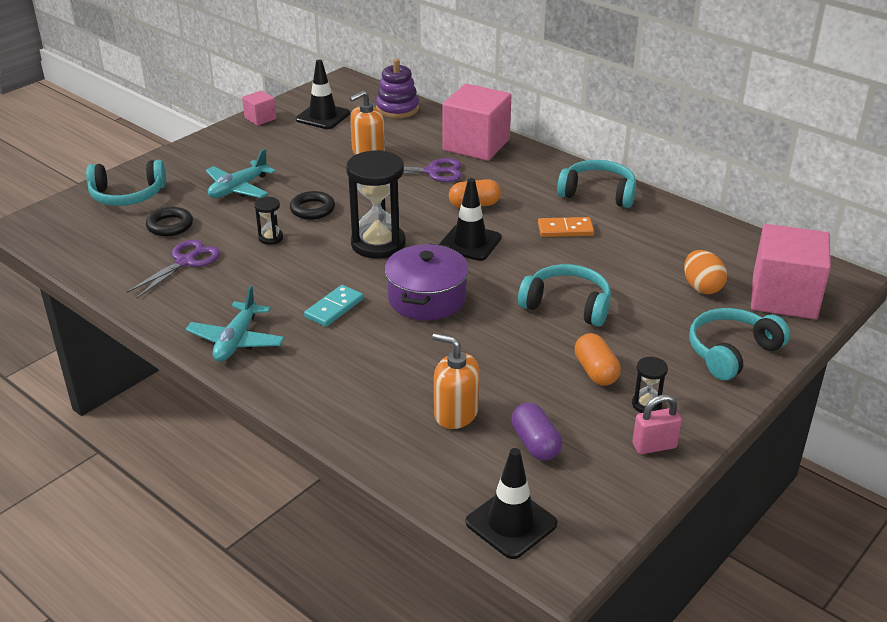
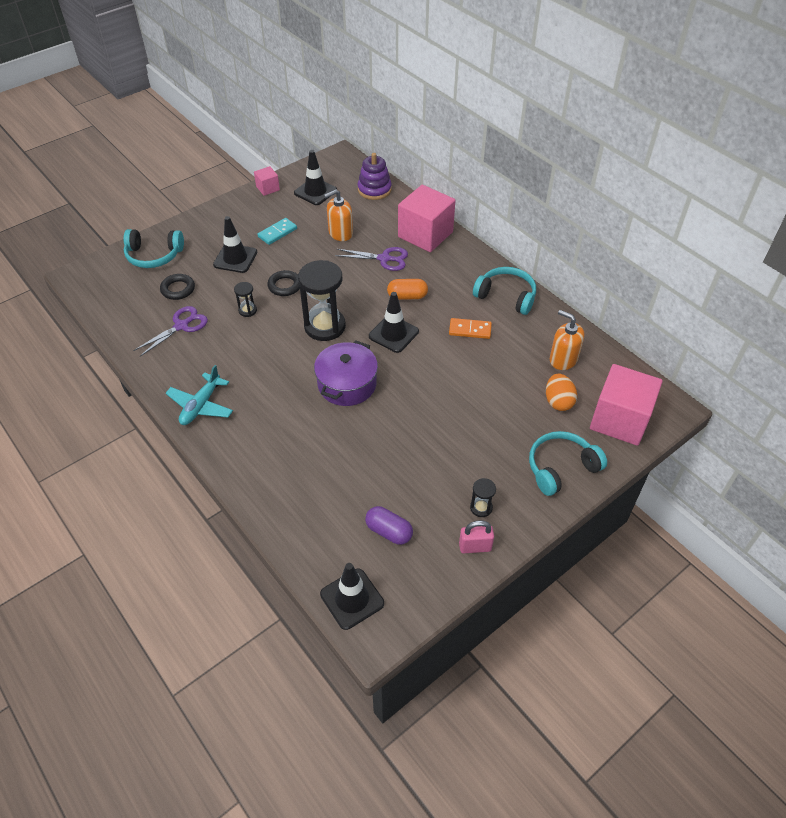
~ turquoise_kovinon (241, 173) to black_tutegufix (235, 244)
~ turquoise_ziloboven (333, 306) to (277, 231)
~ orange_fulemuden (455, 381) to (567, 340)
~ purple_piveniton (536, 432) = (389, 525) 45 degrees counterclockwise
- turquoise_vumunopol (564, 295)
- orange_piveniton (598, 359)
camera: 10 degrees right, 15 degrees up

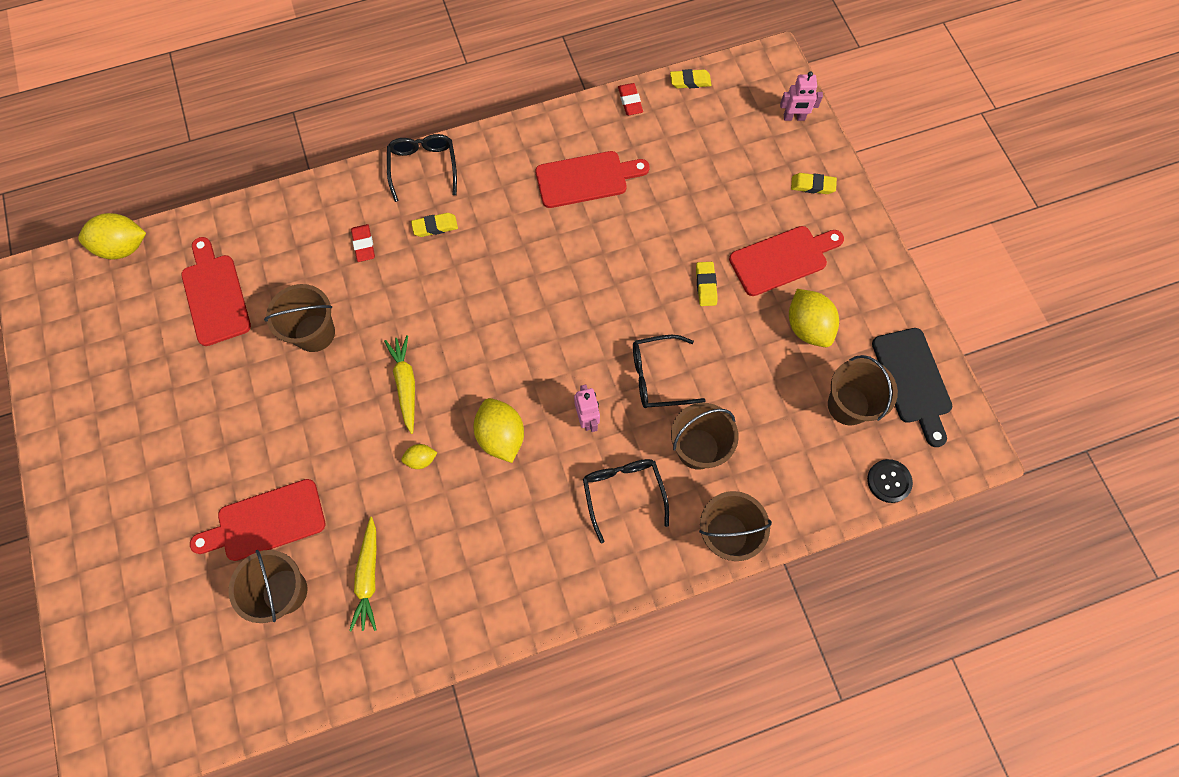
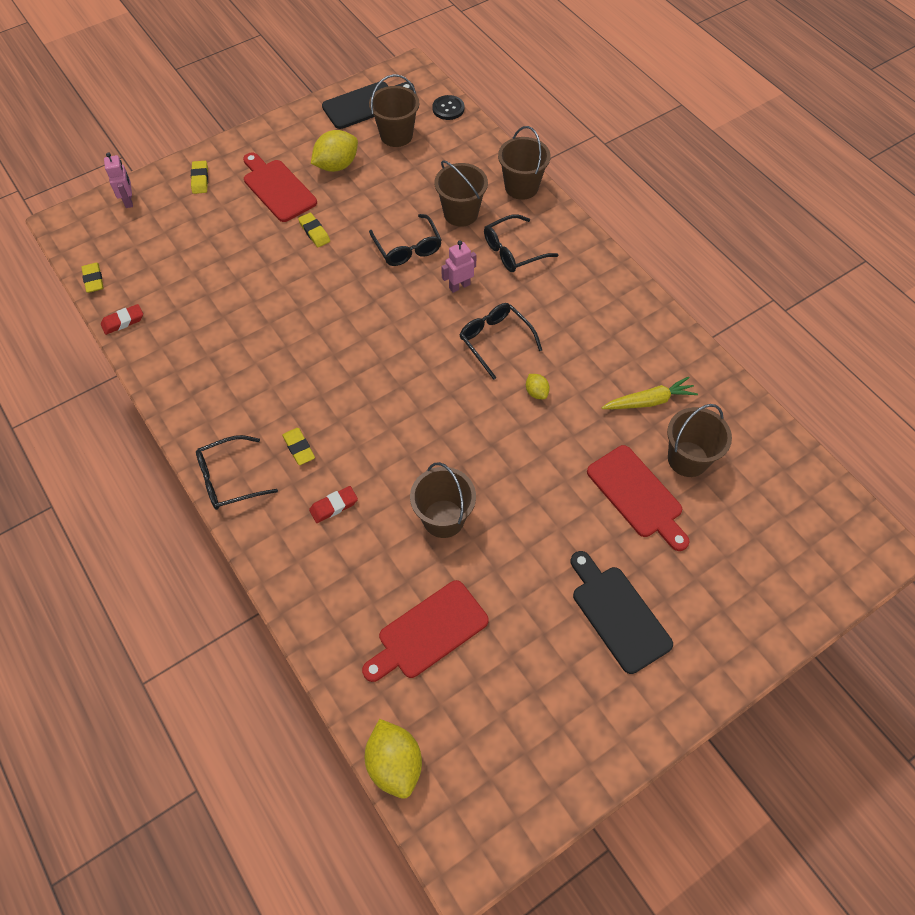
- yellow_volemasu (399, 384)
~ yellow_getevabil (499, 430) to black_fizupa (501, 341)
- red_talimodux (592, 179)
~ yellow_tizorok (707, 284) = (314, 230) 75 degrees clockwise
+ black_talimodux (622, 612)
camera: 105 degrees left, 10 degrees down

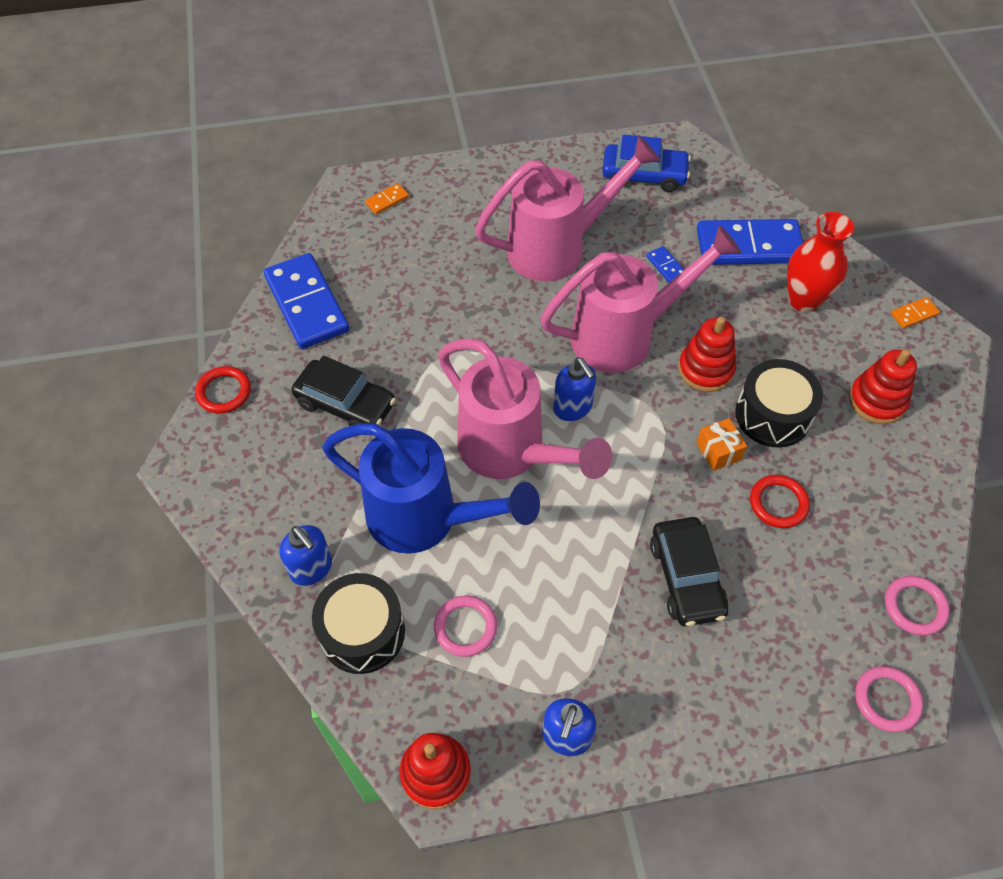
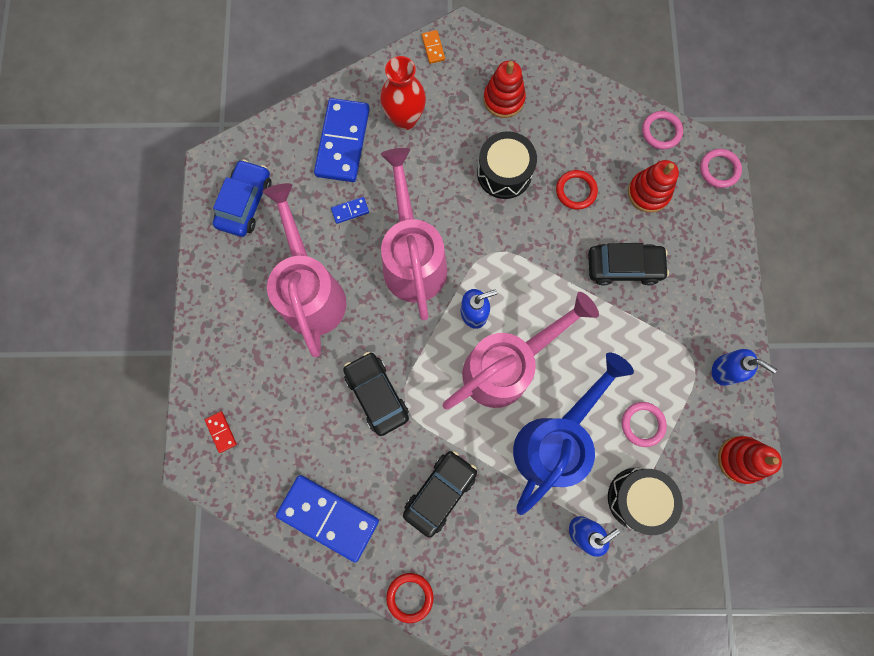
~ blue_ziloboven (306, 301) = (327, 519) 45 degrees clockwise
~ orange_ziloboven (387, 198) to red_ziloboven (221, 432)
~ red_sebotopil (707, 354) to (653, 186)
- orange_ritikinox (721, 444)
+ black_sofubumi (376, 394)
camera: 80 degrees left, 20 degrees up

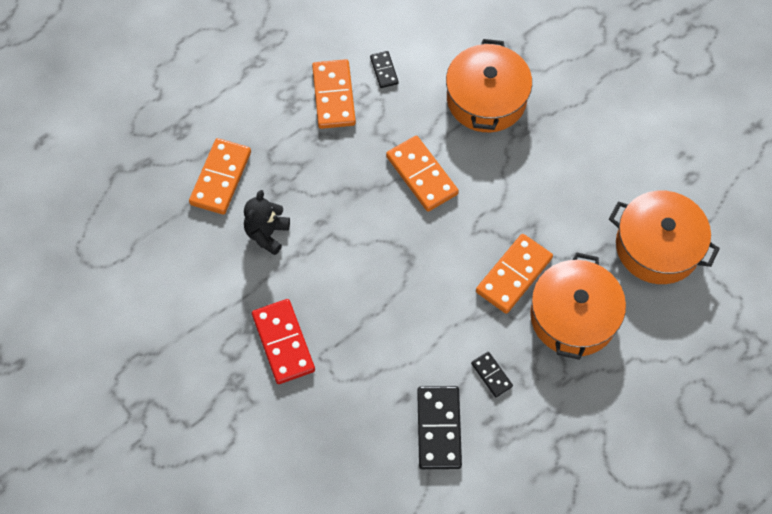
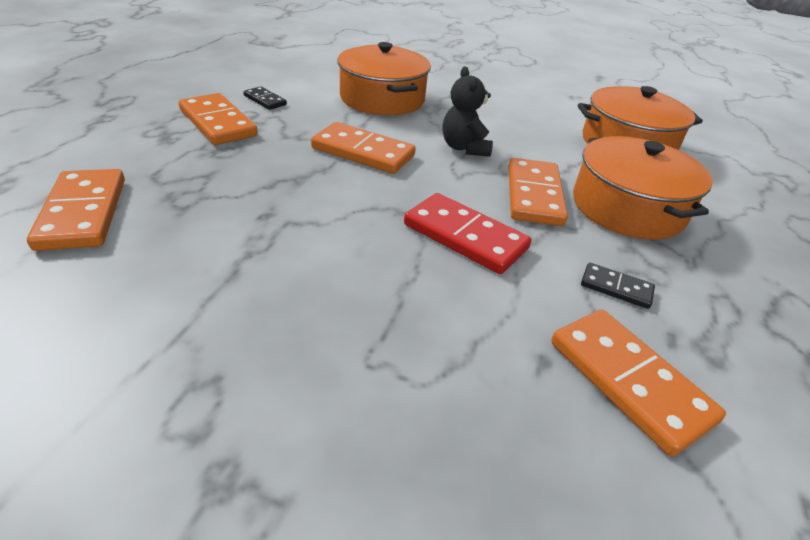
~ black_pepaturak (267, 222) to (468, 112)
~ red_ziloboven (283, 341) to (467, 233)
~ black_ziloboven (439, 427) to orange_ziloboven (638, 382)
camera: 35 degrees left, 25 degrees down

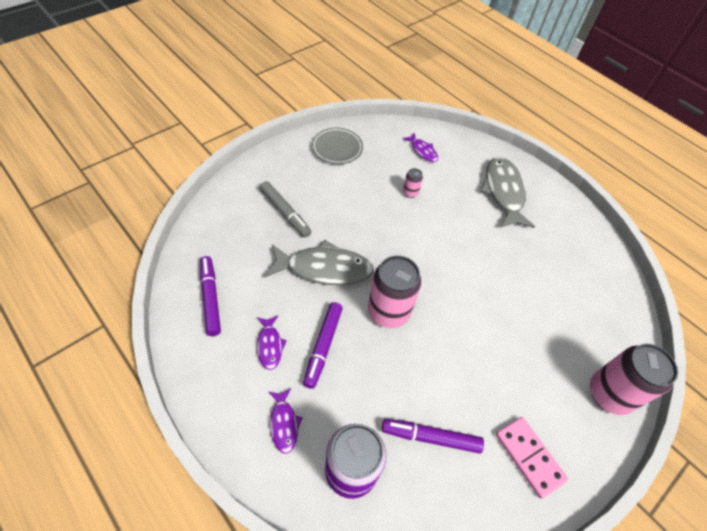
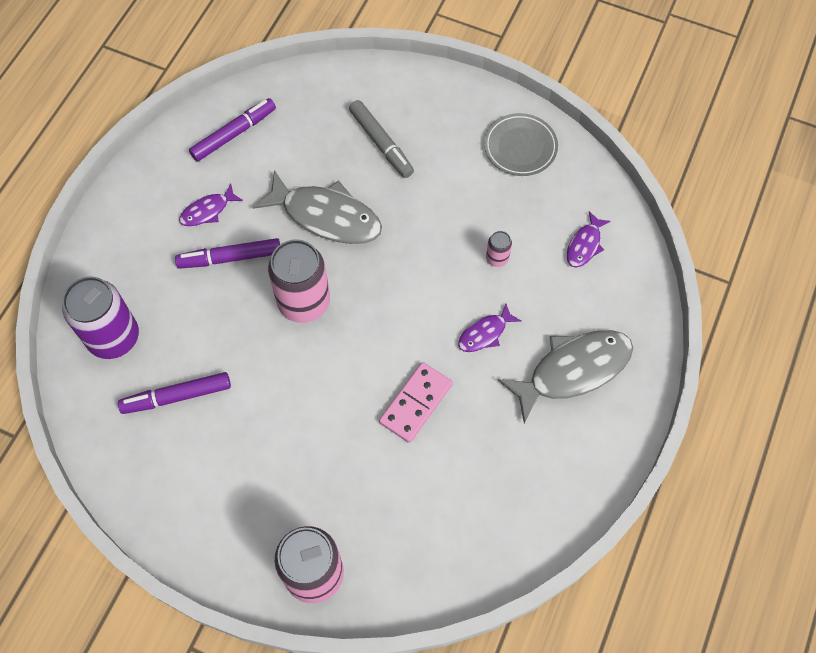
~ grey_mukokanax (285, 209) = (381, 139) 60 degrees counterclockwise
~ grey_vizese (319, 262) = (317, 207) 45 degrees counterclockwise
~ purple_vizese (286, 421) to (489, 327)
~ purple_mukokanax (433, 436) = (174, 393) 90 degrees counterclockwise
~ pink_ziloboven (532, 458) to (416, 402)
camera: 70 degrees right, 10 degrees up

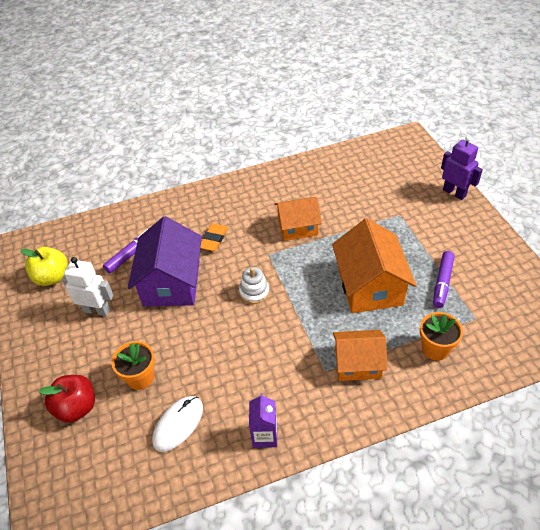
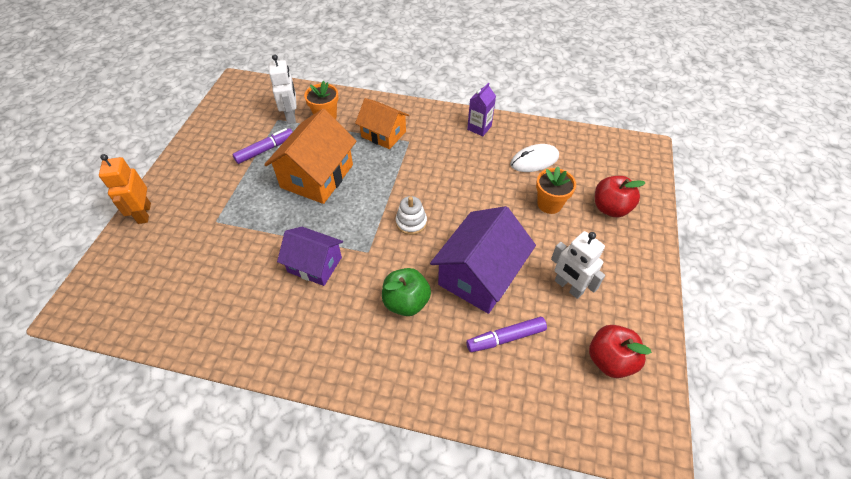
~ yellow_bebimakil (44, 266) to red_bebimakil (620, 351)
~ orange_tizorok (214, 237) to green_bebimakil (406, 292)
~ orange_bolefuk (298, 219) to purple_bolefuk (310, 256)
~ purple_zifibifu (462, 168) to orange_zifibifu (125, 189)
+ white_zifibifu (283, 89)
camera: 150 degrees left, 5 degrees up

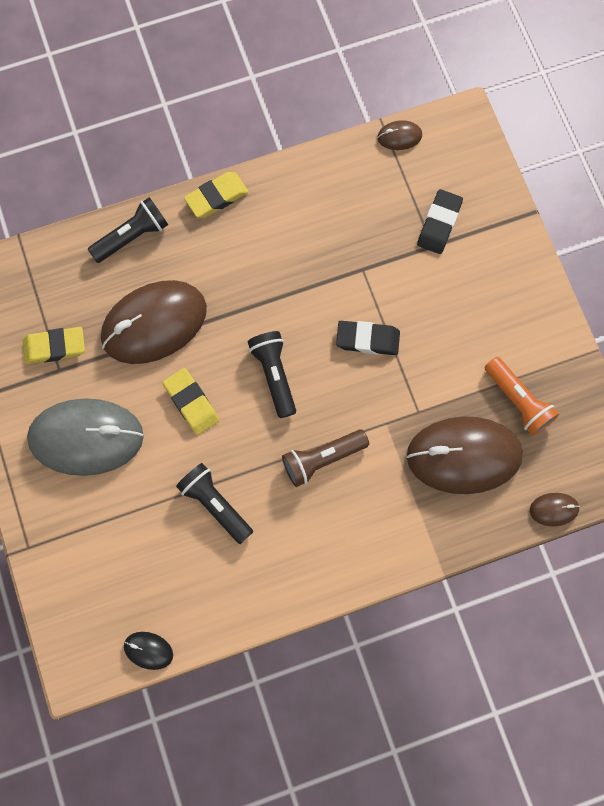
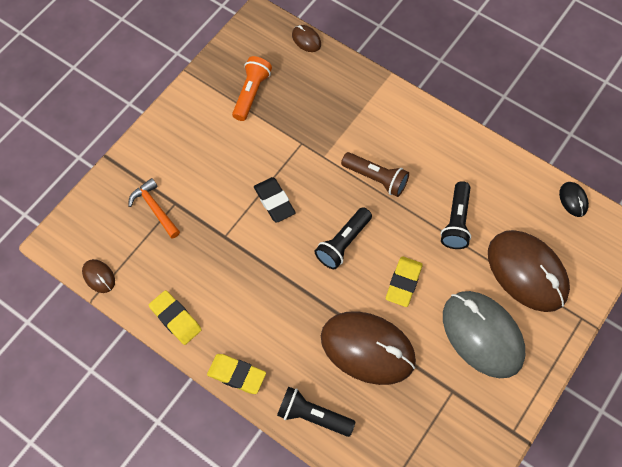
~ yellow_tizorok (54, 345) to (175, 317)
~ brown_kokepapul (465, 455) to (529, 271)
~ black_tizorok (440, 221) to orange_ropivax (154, 208)
camera: 125 degrees left, 10 degrees down

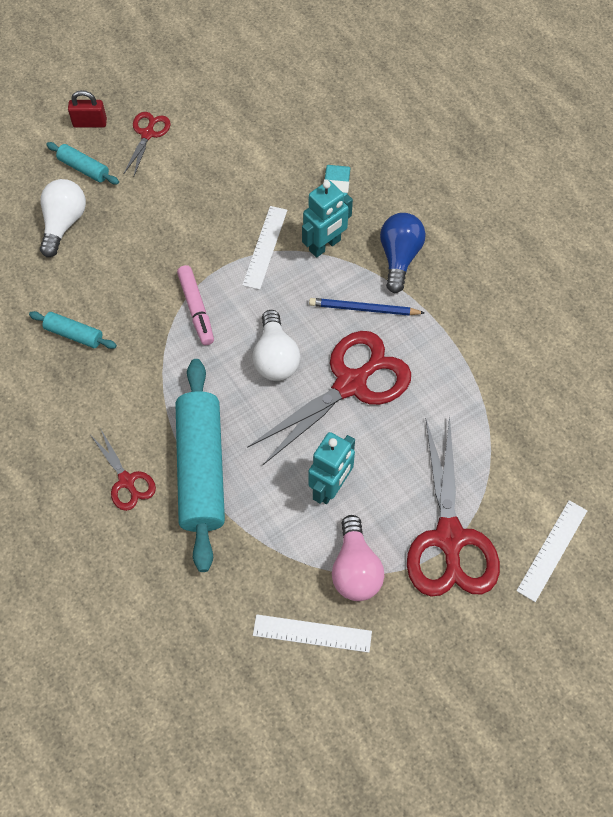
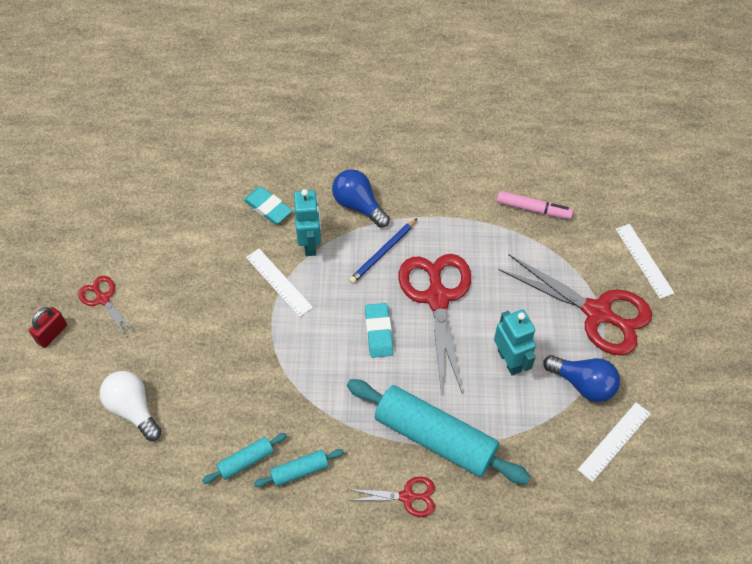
~ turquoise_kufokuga (82, 163) to (299, 468)
~ pink_mukokanax (195, 305) to (535, 205)
~ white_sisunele (276, 345) to turquoise_tizorok (379, 330)
~ pink_sisunele (358, 558) to blue_sisunele (581, 378)
camera: 55 degrees left, 5 degrees down

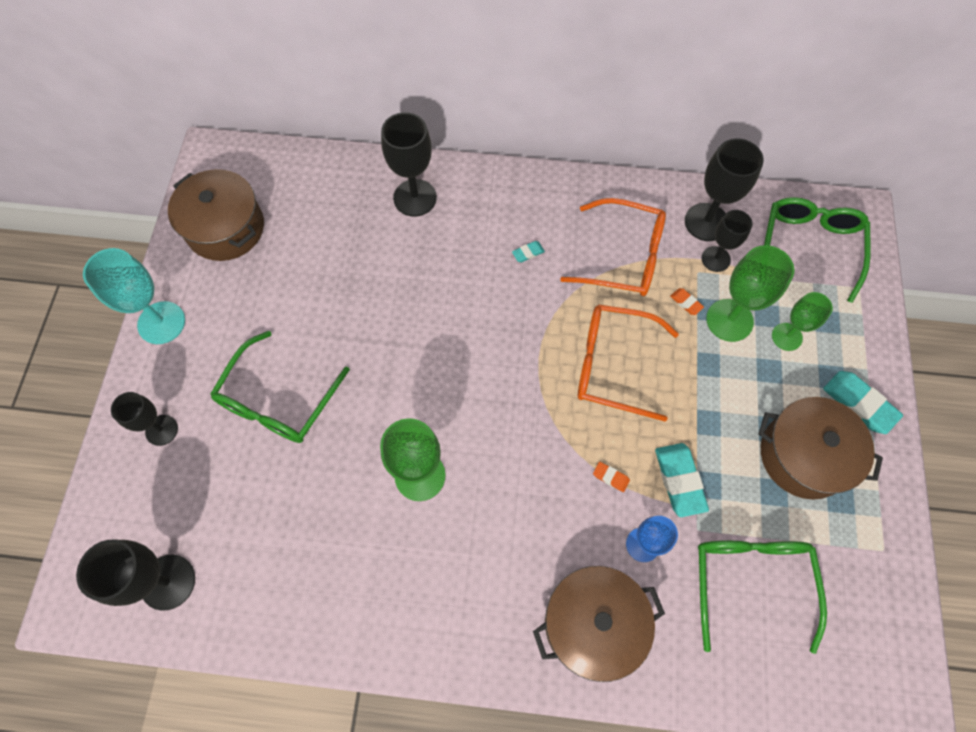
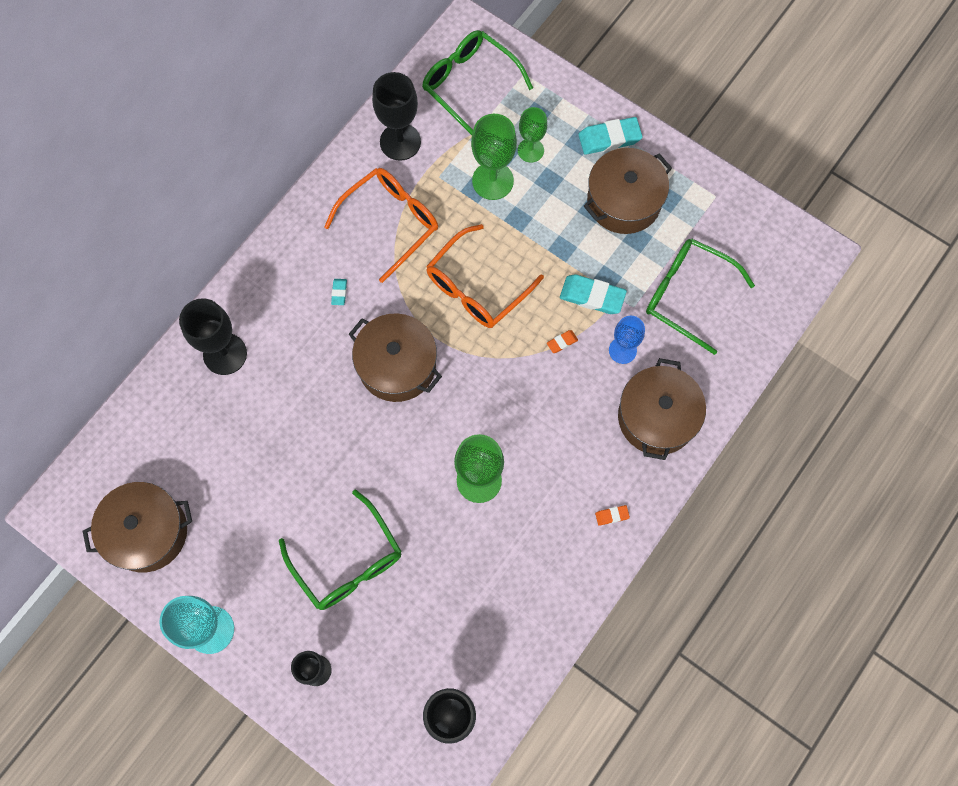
~ orange_tizorok (687, 301) to (612, 515)
- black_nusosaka (726, 241)
+ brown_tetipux (395, 357)
camera: 60 degrees left, 5 degrees up

